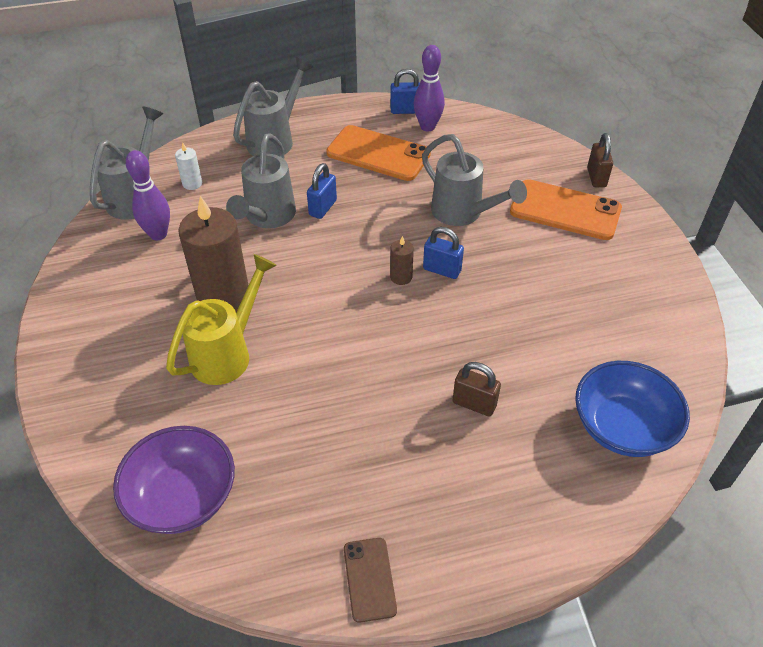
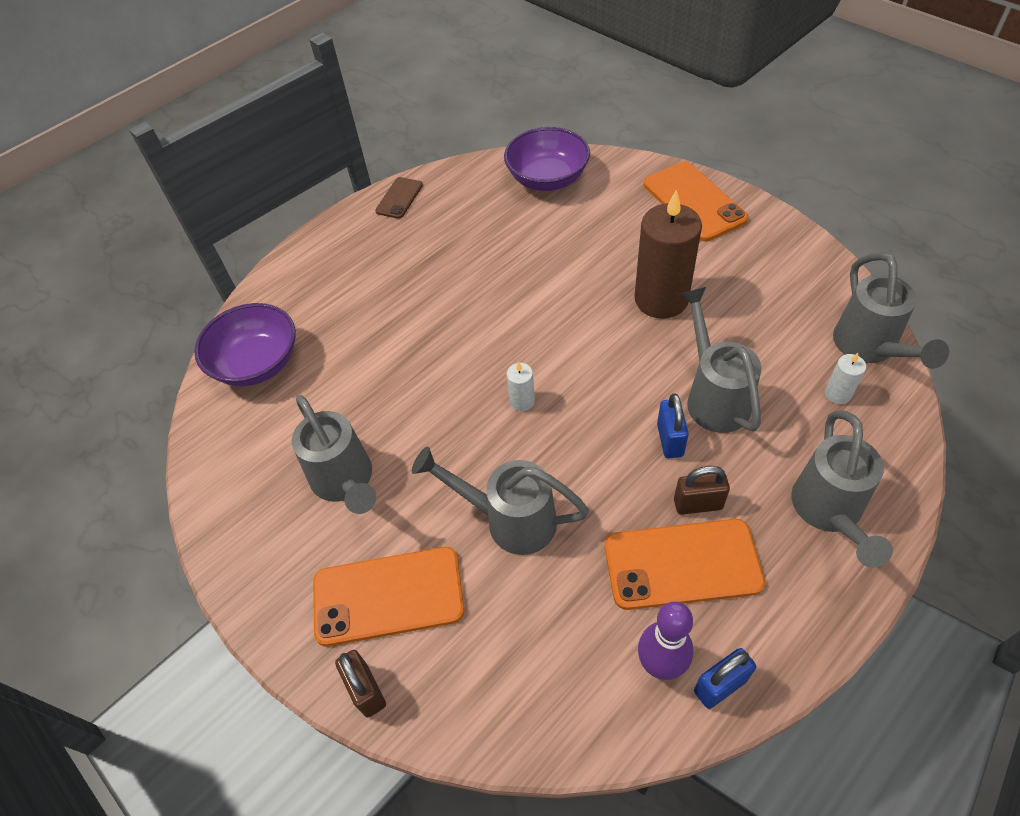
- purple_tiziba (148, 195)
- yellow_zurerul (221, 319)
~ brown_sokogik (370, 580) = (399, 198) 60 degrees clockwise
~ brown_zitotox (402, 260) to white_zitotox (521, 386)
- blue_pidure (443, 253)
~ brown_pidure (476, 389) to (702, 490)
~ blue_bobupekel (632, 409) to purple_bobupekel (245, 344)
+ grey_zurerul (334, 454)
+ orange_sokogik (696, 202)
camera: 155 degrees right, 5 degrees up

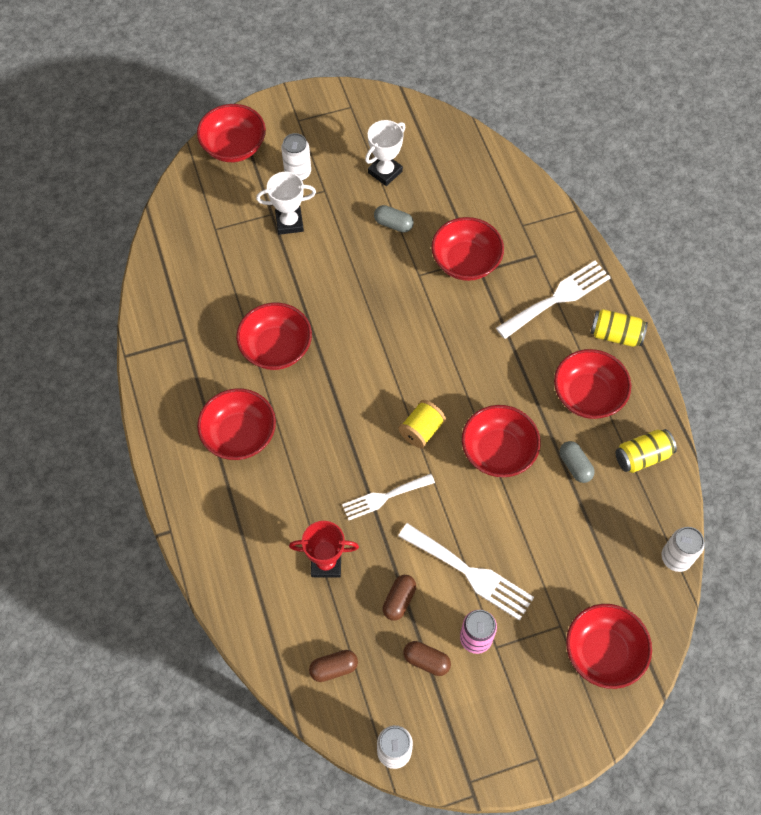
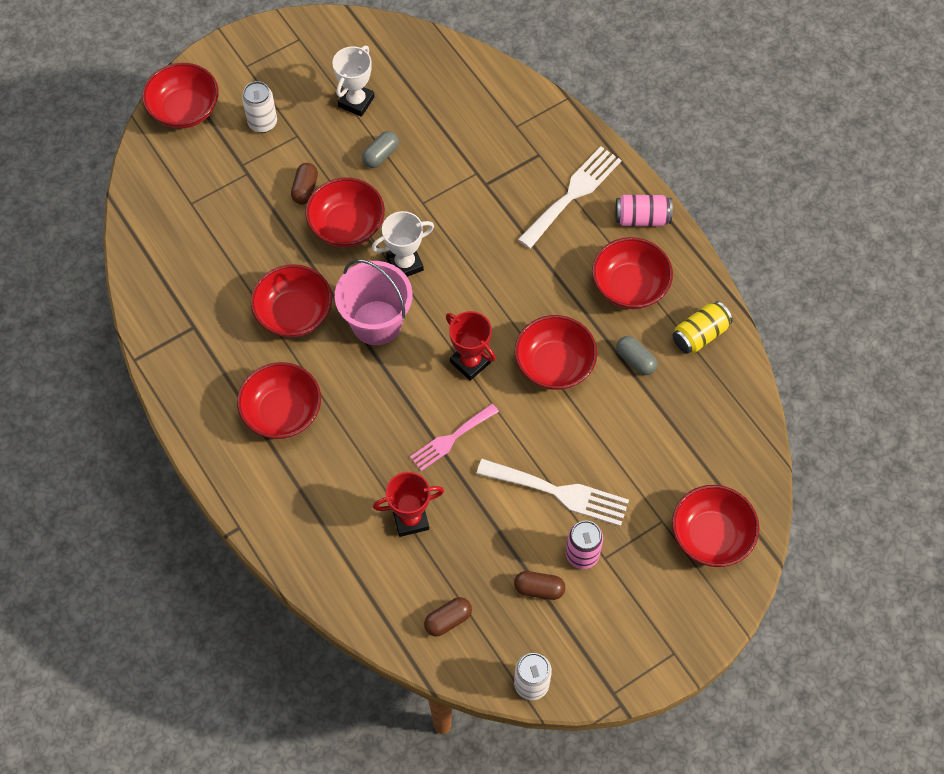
~ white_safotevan (286, 203) to (403, 244)
~ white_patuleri (388, 497) to pink_patuleri (454, 437)
~ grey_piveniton (394, 219) = (380, 149) 60 degrees counterclockwise
~ brown_piveniton (399, 598) to (304, 184)
~ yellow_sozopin (422, 424) to red_safotevan (471, 346)
~ red_bobupekel (467, 249) to (345, 212)
~ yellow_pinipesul (619, 328) to pink_pinipesul (644, 210)
- white_pinipesul (683, 549)
+ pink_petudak (374, 302)
camera: 15 degrees left, 0 degrees up

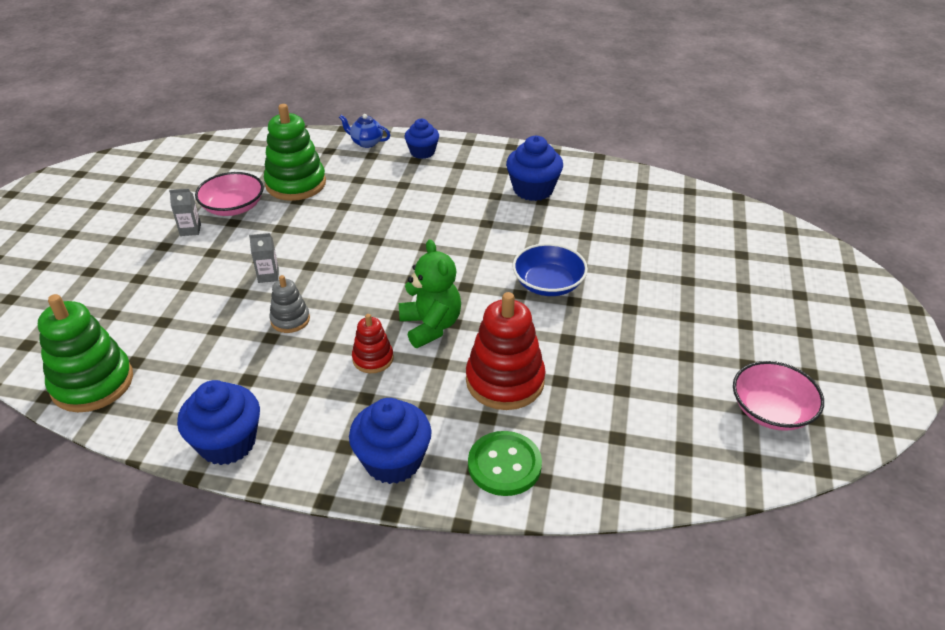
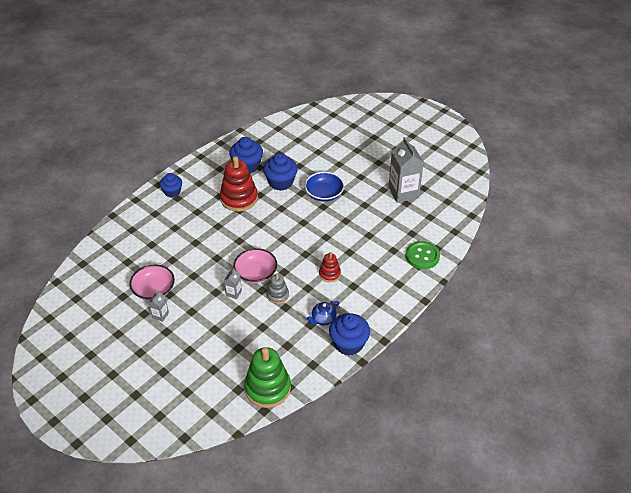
- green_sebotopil (295, 152)
~ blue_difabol (364, 131) to (323, 313)
~ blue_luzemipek (390, 441) to (280, 172)
- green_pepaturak (430, 293)
~ red_sebotopil (505, 351) to (239, 184)
~ pink_bobupekel (778, 396) to (255, 265)
+ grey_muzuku (406, 170)
camera: 60 degrees left, 5 degrees up

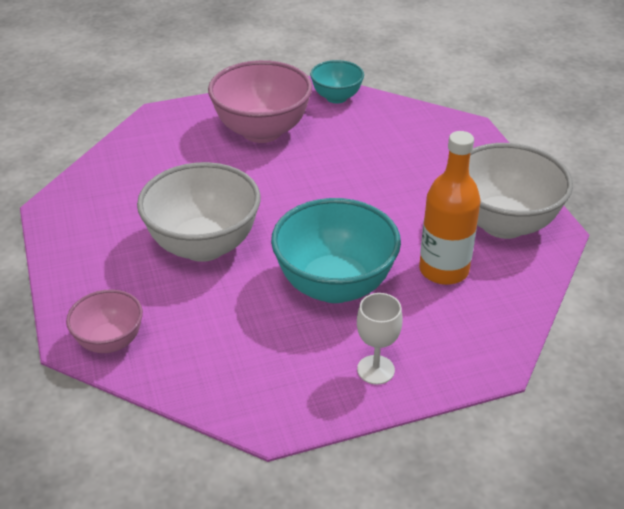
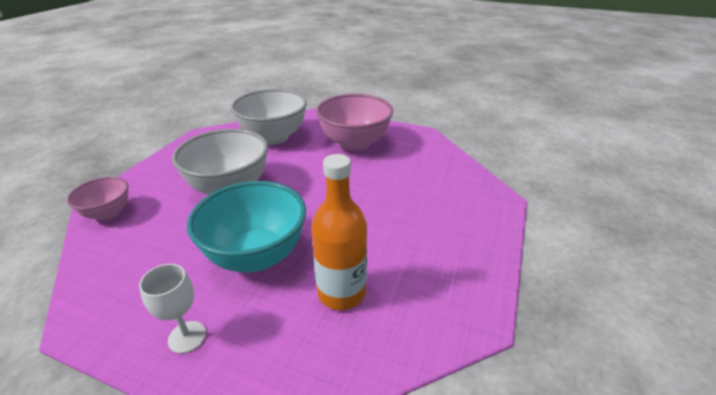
- turquoise_bobupekel (337, 81)
~ white_bobupekel (521, 191) to (269, 117)
camera: 40 degrees right, 5 degrees down

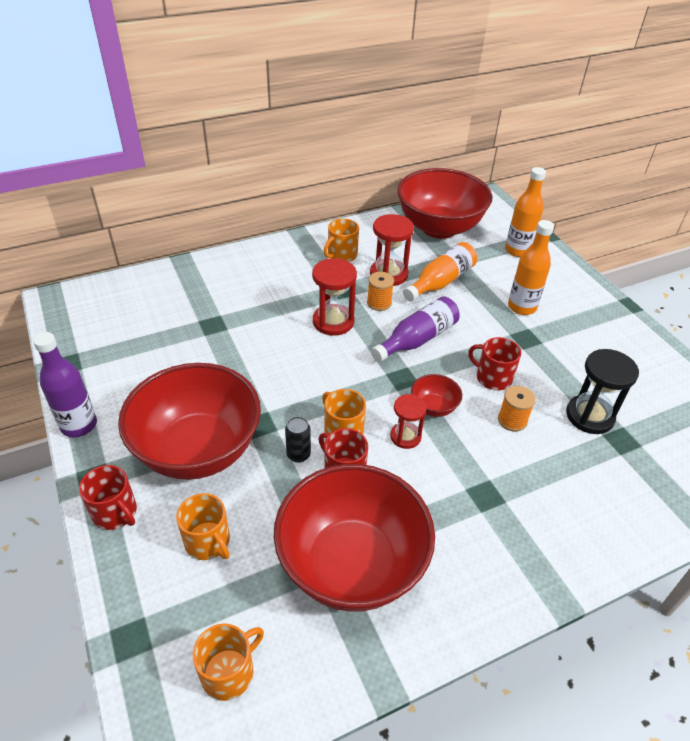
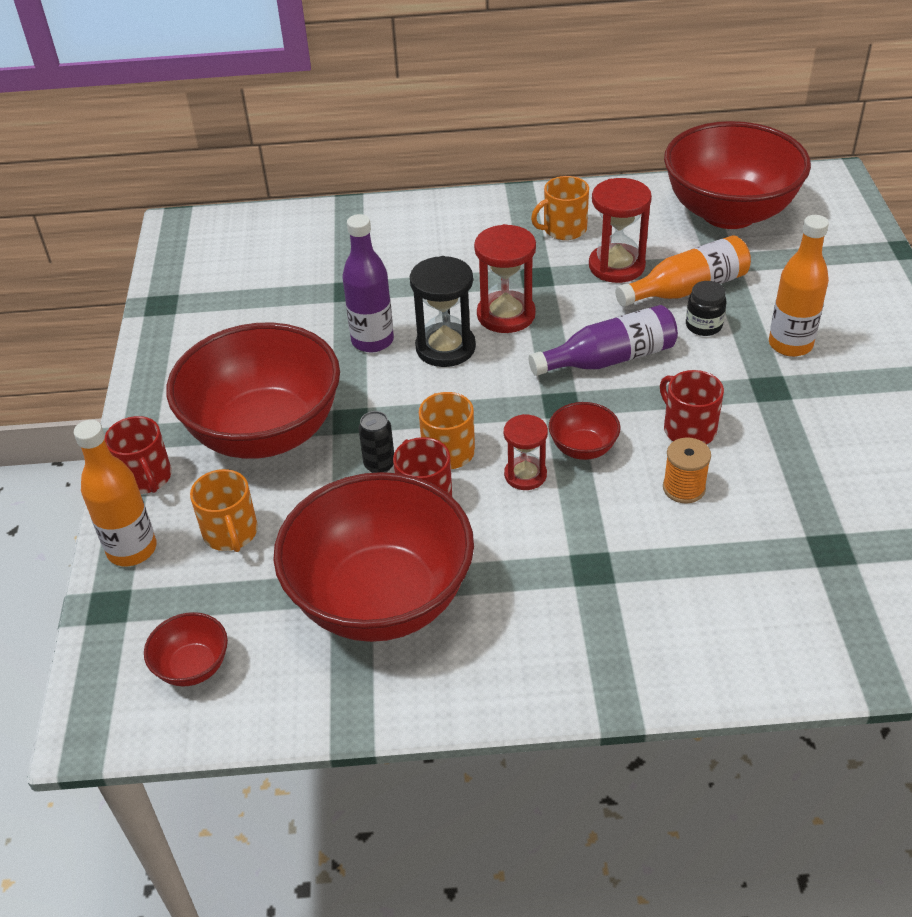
~ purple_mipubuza (65, 384) to (368, 283)
~ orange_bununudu (228, 662) to red_bobupekel (186, 649)
- orange_sozopin (380, 291)
~ orange_mipubuza (525, 212) to (115, 493)
~ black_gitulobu (602, 391) to (443, 311)
+ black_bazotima (706, 308)
camera: 25 degrees right, 0 degrees up

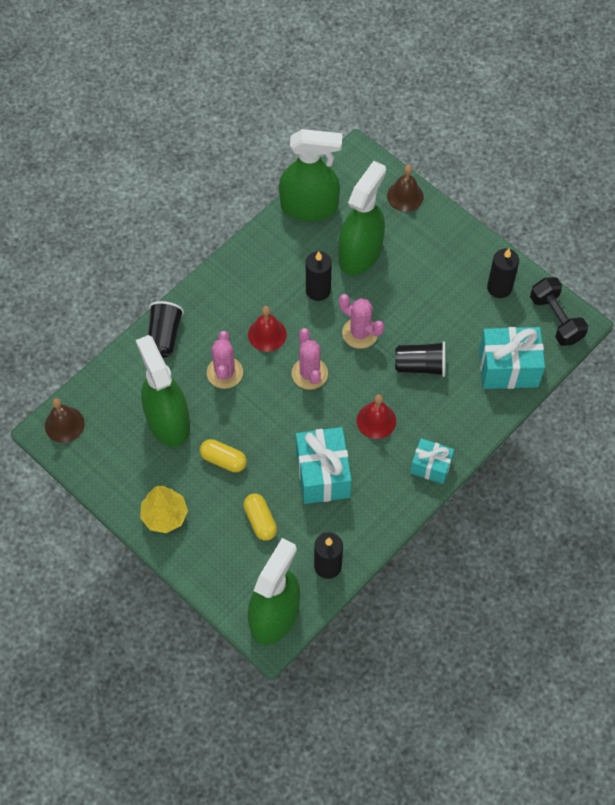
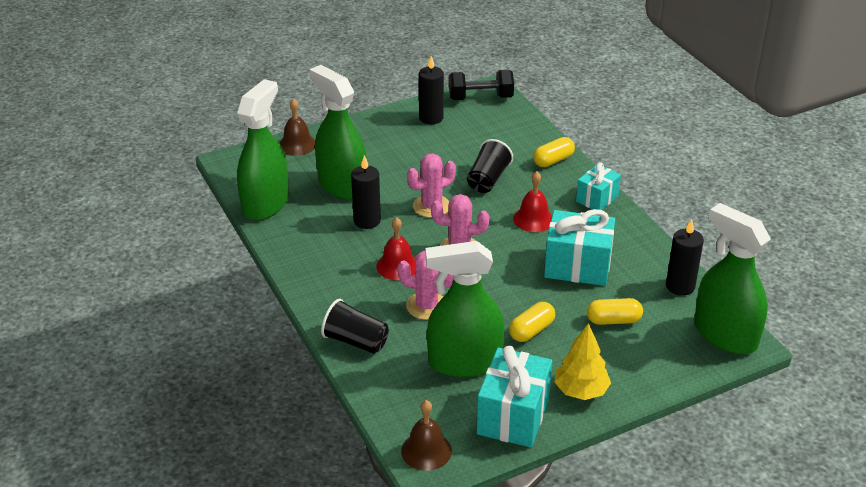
~ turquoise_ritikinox (512, 358) to (514, 396)
+ yellow_piveniton (554, 152)
camera: 70 degrees left, 25 degrees down

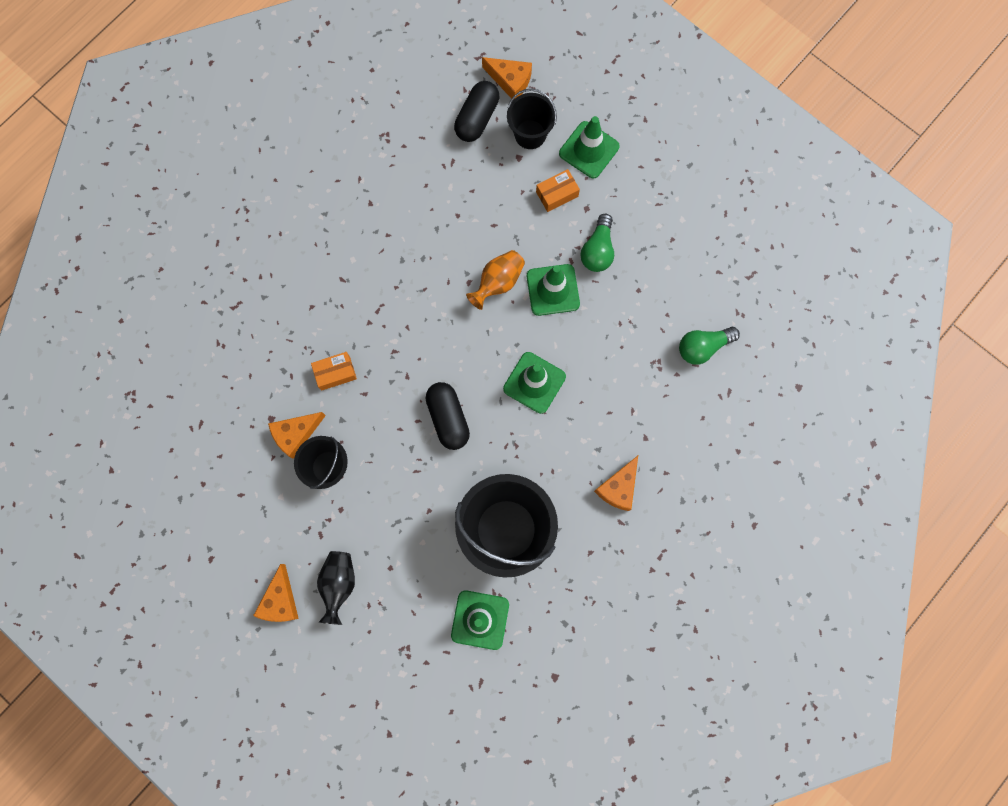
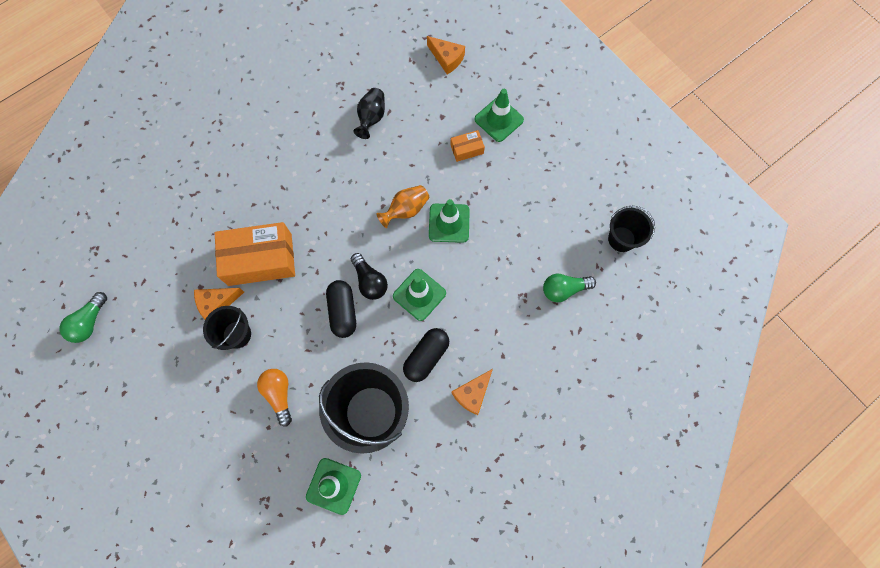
- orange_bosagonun (276, 593)
~ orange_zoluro (334, 371) = (255, 254) x2.20
~ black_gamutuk (336, 588) to (369, 113)
~ black_piveniton (476, 111) to (426, 355)
~ black_petudak (532, 119) to (631, 229)
~ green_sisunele (597, 242) to (83, 317)
+ orange_sisunele (274, 397)
+ black_sisunele (369, 276)
camera: 10 degrees right, 5 degrees down

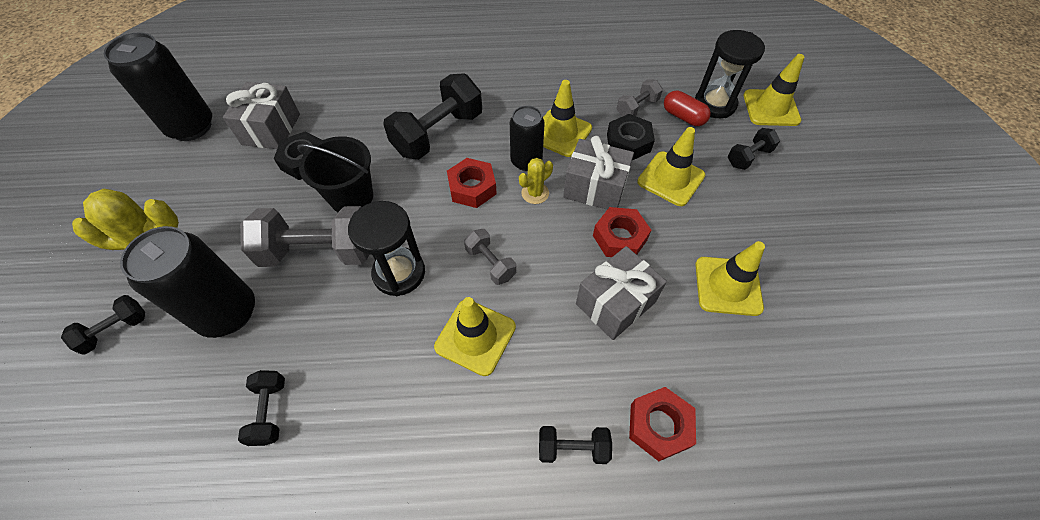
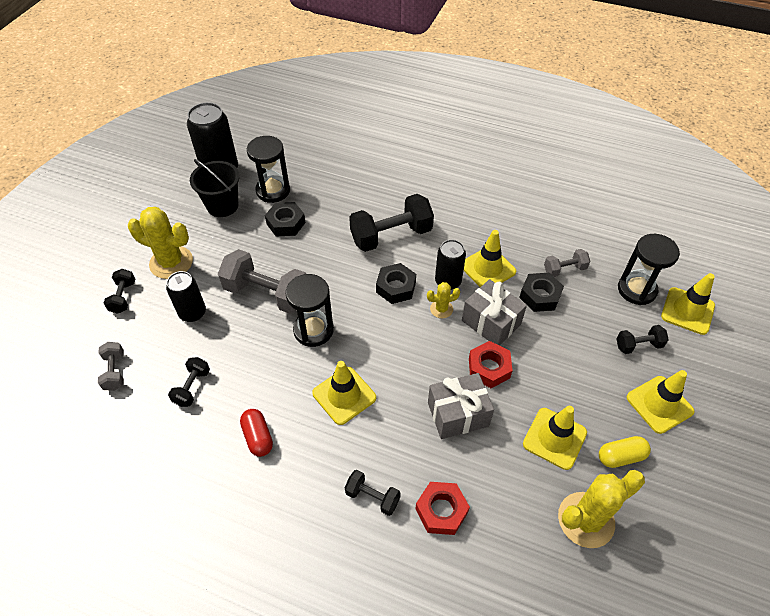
~ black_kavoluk (103, 324) = (119, 291) 75 degrees counterclockwise
~ black_pinipesul (187, 282) = (186, 296) x0.63
~ grey_ritikinox (261, 115) to black_gitulobu (268, 169)
~ black_petudak (335, 174) to (215, 188)
~ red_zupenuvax (472, 183) to black_zupenuvax (396, 283)
~ grey_kavoluk (490, 257) to (111, 366)
~ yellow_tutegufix (671, 166) to (661, 402)
~ red_piveniton (687, 108) to (256, 433)
+ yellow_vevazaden (601, 509)
+ yellow_piveniton (625, 452)
camera: 25 degrees right, 5 degrees down

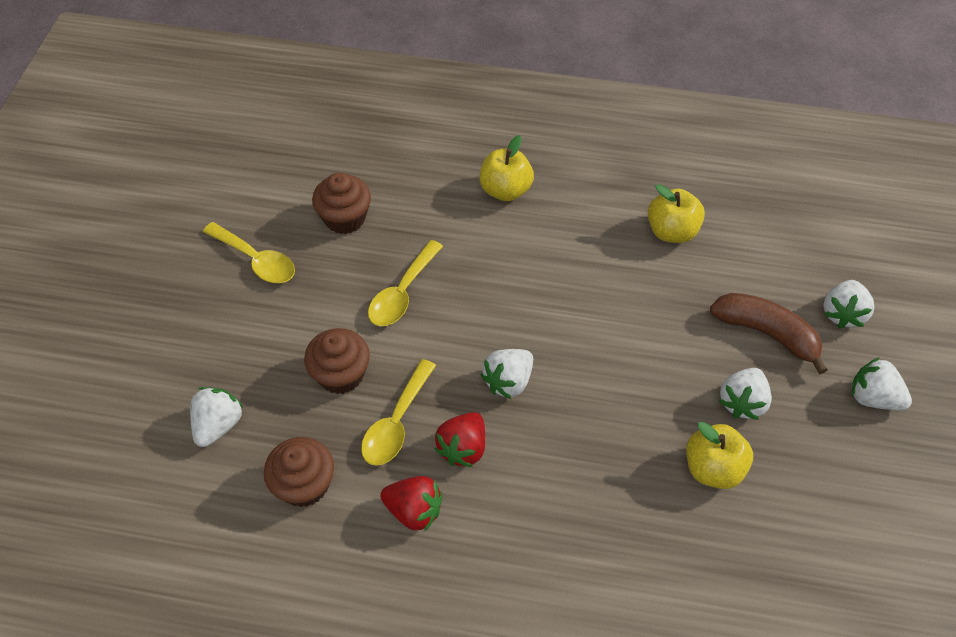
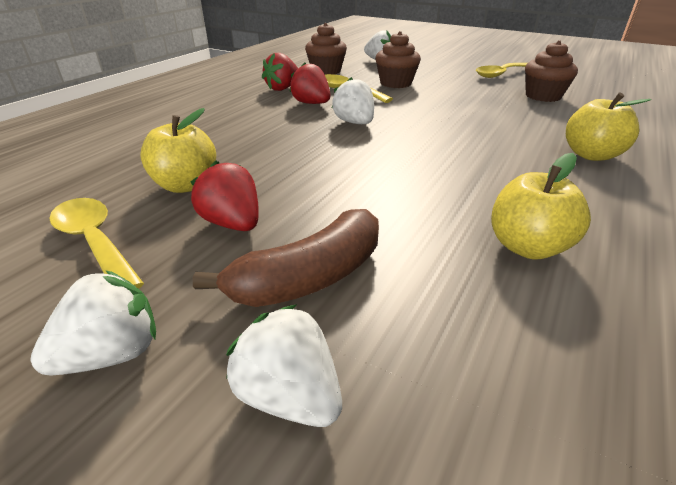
~ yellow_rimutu (405, 283) to (96, 243)
~ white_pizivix (745, 394) to red_pizivix (225, 196)
camera: 110 degrees right, 20 degrees down

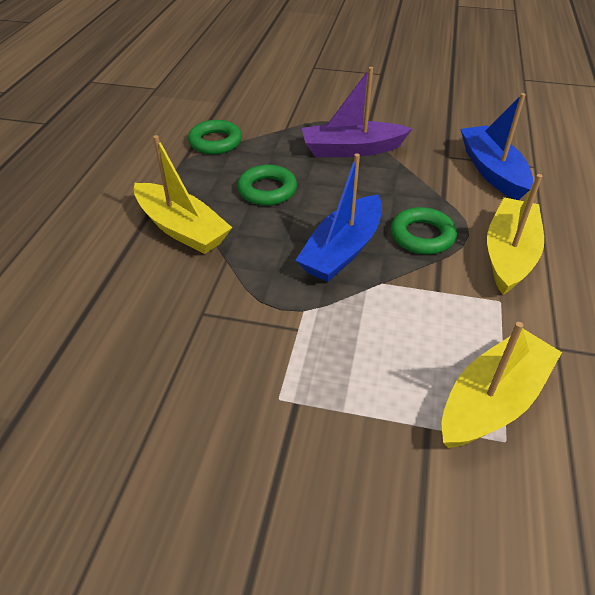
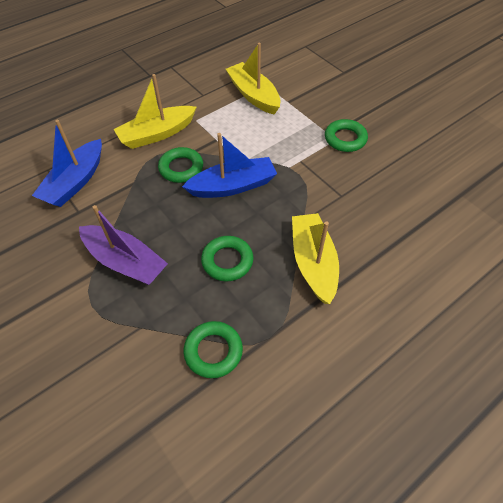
~ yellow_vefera (502, 385) = (253, 78) 60 degrees clockwise
+ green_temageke (346, 135)
camera: 140 degrees left, 10 degrees up

